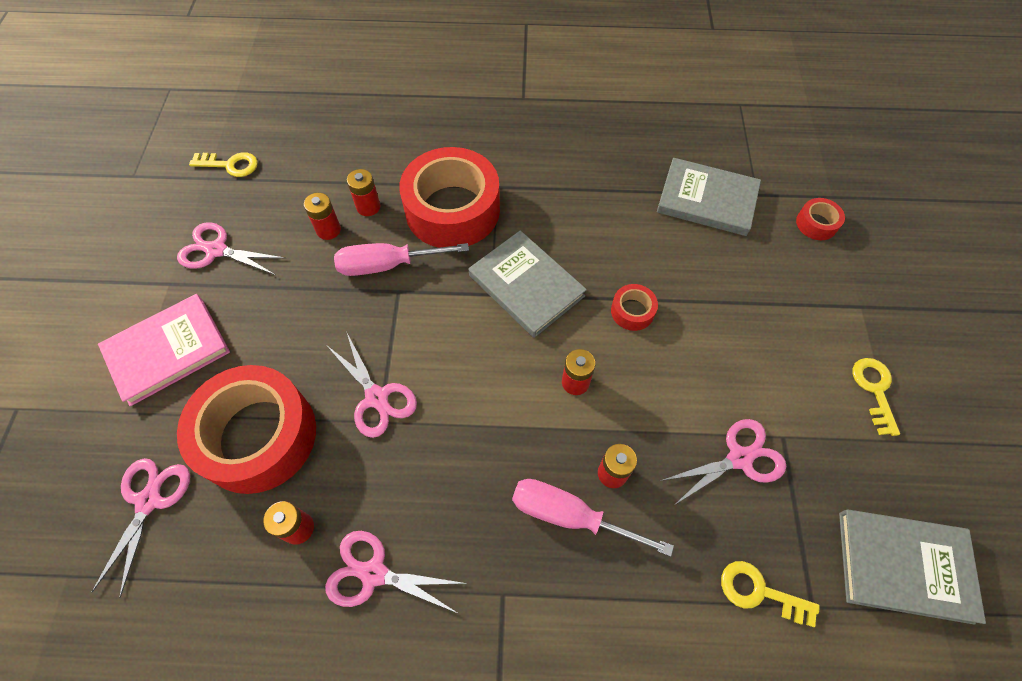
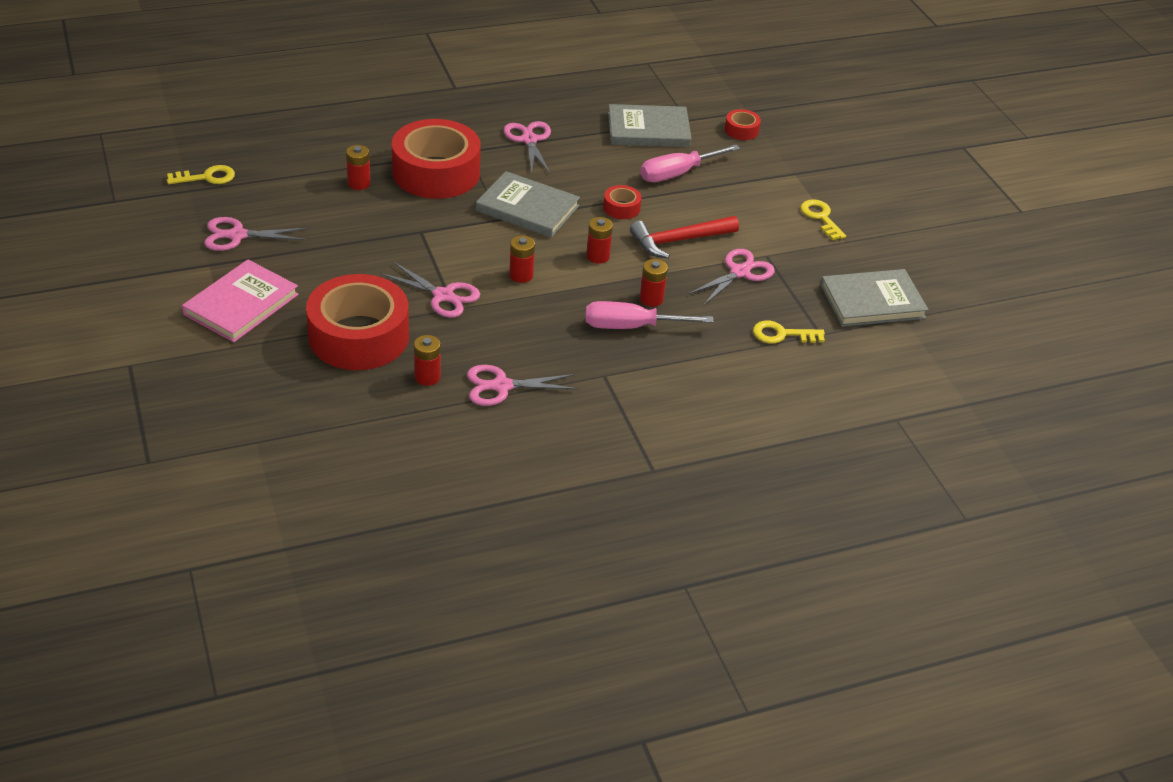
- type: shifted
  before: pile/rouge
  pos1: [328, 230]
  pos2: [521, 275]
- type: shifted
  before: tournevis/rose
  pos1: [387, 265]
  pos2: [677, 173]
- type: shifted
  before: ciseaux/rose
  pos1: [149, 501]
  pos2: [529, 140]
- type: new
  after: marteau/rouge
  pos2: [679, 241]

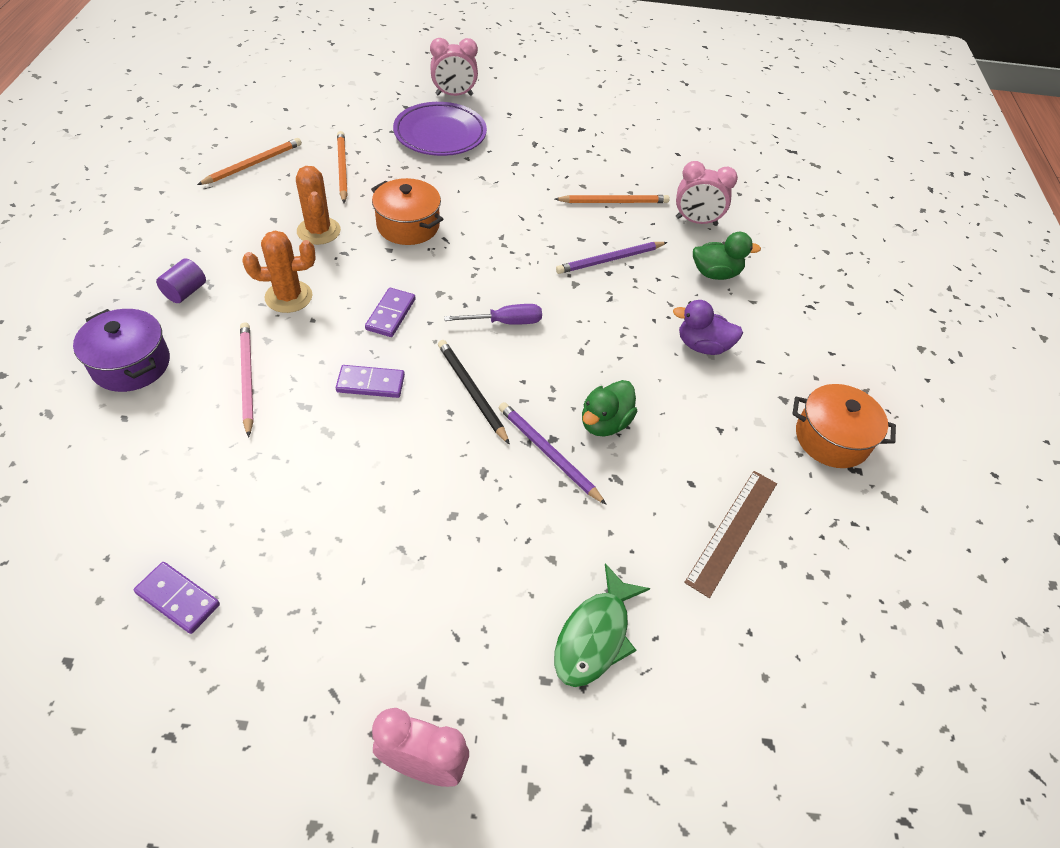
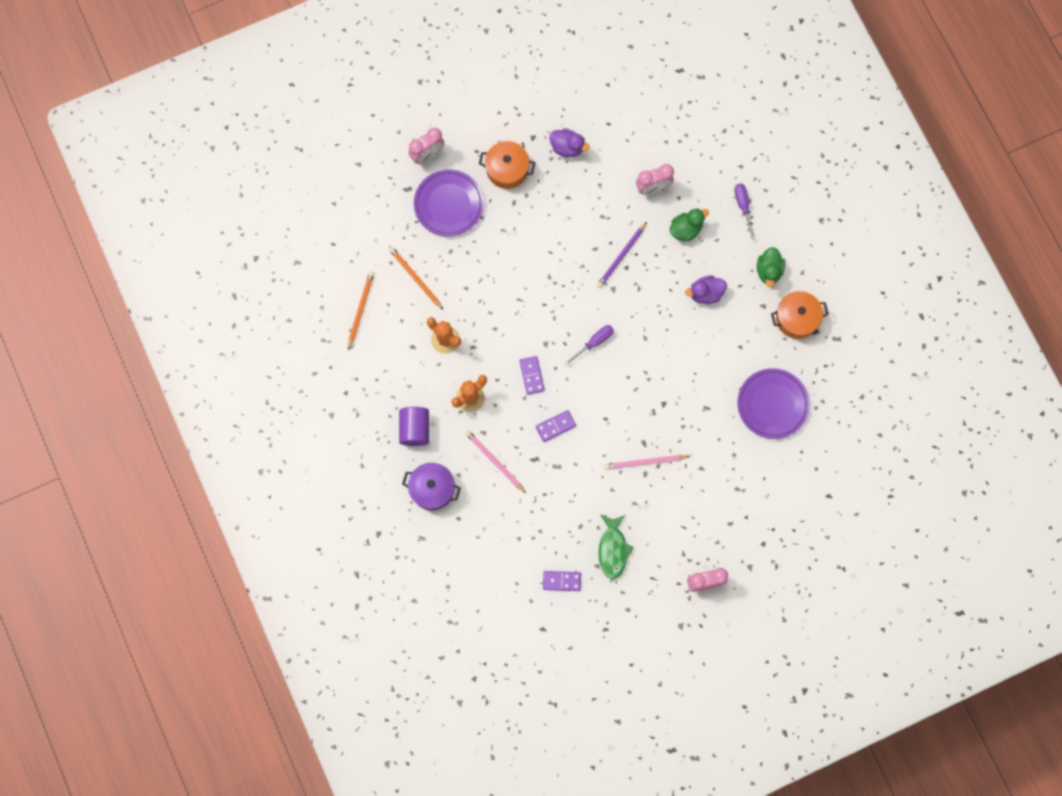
- type: shifted
  before: marmite/orange
  pos1: [408, 226]
  pos2: [507, 169]
- type: gone
  before: crayon/orange
  pos1: [614, 202]
- type: scaled
  before: cylindre/violet
  pos1: [185, 292]
  pos2: [415, 429]
  scale: 1.56
- type: gone
  before: crayon/noir
  pos1: [471, 391]
- type: shifted
  before: canard/vert
  pos1: [605, 423]
  pos2: [769, 271]
- type: gone
  before: crayon/violet
  pos1: [548, 453]
- type: swapped
  before: règle/marron
  after: assiette/violet
  pos1: [732, 531]
  pos2: [772, 404]
- type: shifted
  before: poisson/vert
  pos1: [595, 636]
  pos2: [613, 549]
- type: new
  after: canard/violet
  pos2: [567, 147]
- type: new
  after: tournevis/violet
  pos2: [743, 206]
- type: new
  after: crayon/rose
  pos2: [645, 462]

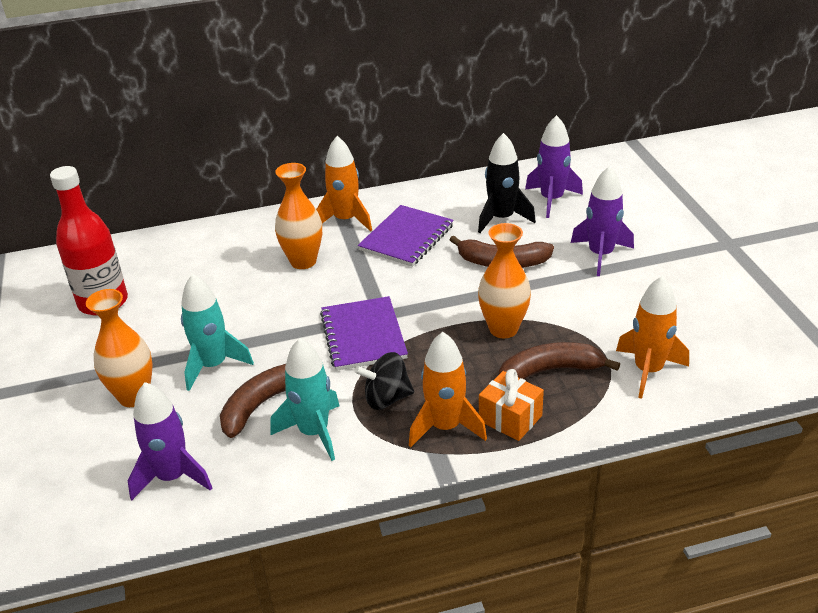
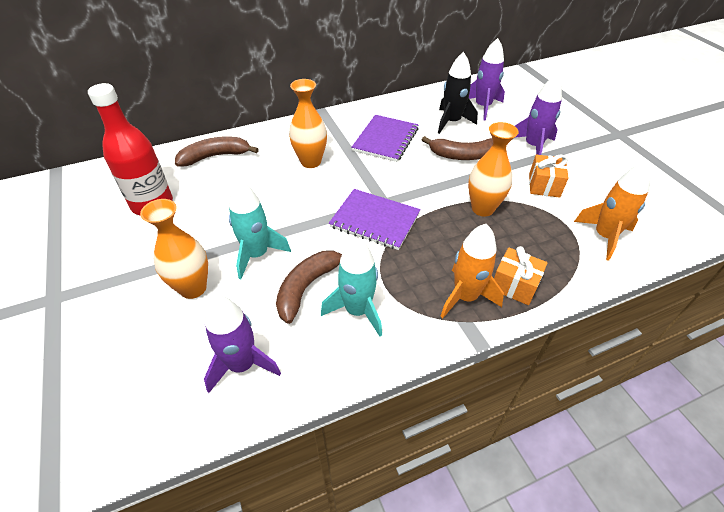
- type: gone
  before: fusée/orange
  pos1: [345, 220]
- type: rotated
  before: carnet/violet
  pos1: [363, 335]
  pos2: [374, 220]
  turn: -45
- type: shifted
  before: banane/marron
  pos1: [550, 371]
  pos2: [215, 156]
- type: gone
  before: toupie/noir
  pos1: [387, 398]
- type: new
  after: cadeau/orange
  pos2: [544, 185]

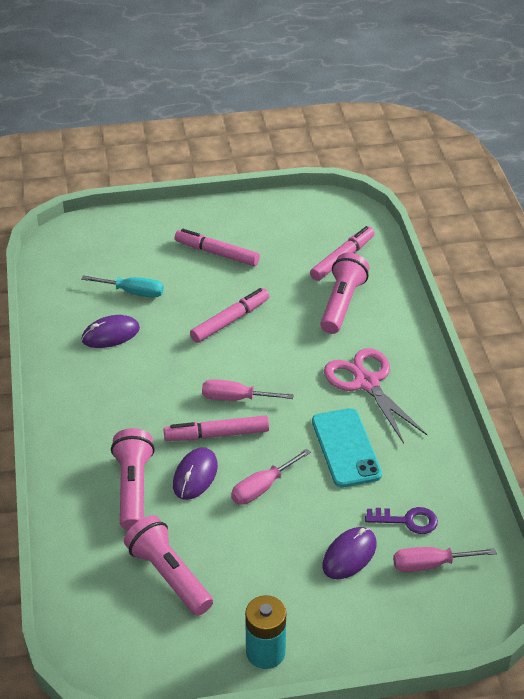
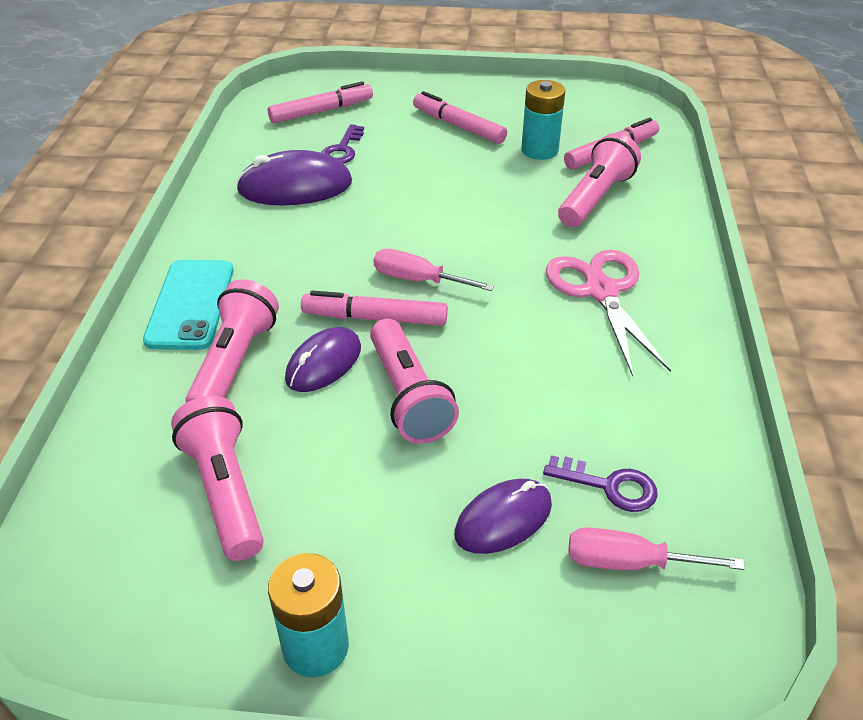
- type: swapped
  before: tournevis/turquoise
  after: clé/violet
  pos1: [133, 292]
  pos2: [342, 149]
- type: shifted
  before: feutre/rose
  pos1: [230, 320]
  pos2: [321, 111]
- type: scaled
  before: souris/violet
  pos1: [110, 334]
  pos2: [295, 187]
  scale: 1.51
- type: shifted
  before: téléphone/turquoise
  pos1: [346, 448]
  pos2: [190, 304]
- type: swapped
  before: tournevis/rose
  after: lampe de poche/rose
  pos1: [262, 487]
  pos2: [409, 396]
- type: new
  after: pile/turquoise
  pos2: [539, 150]

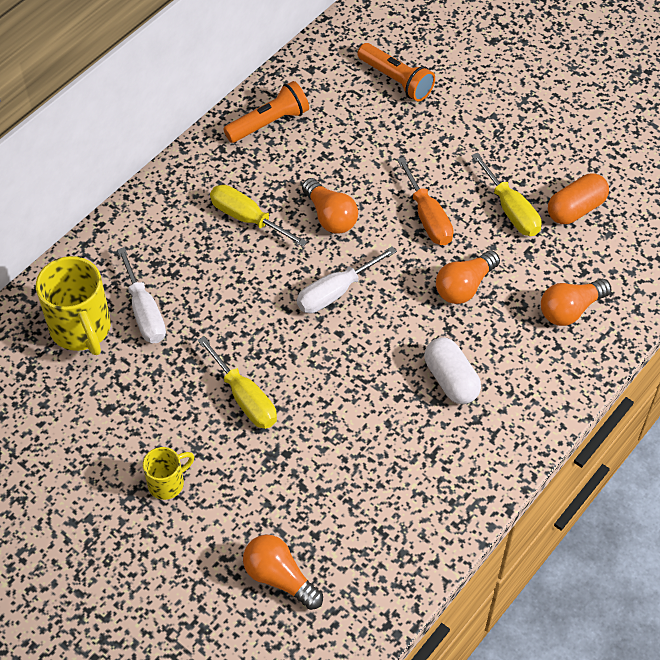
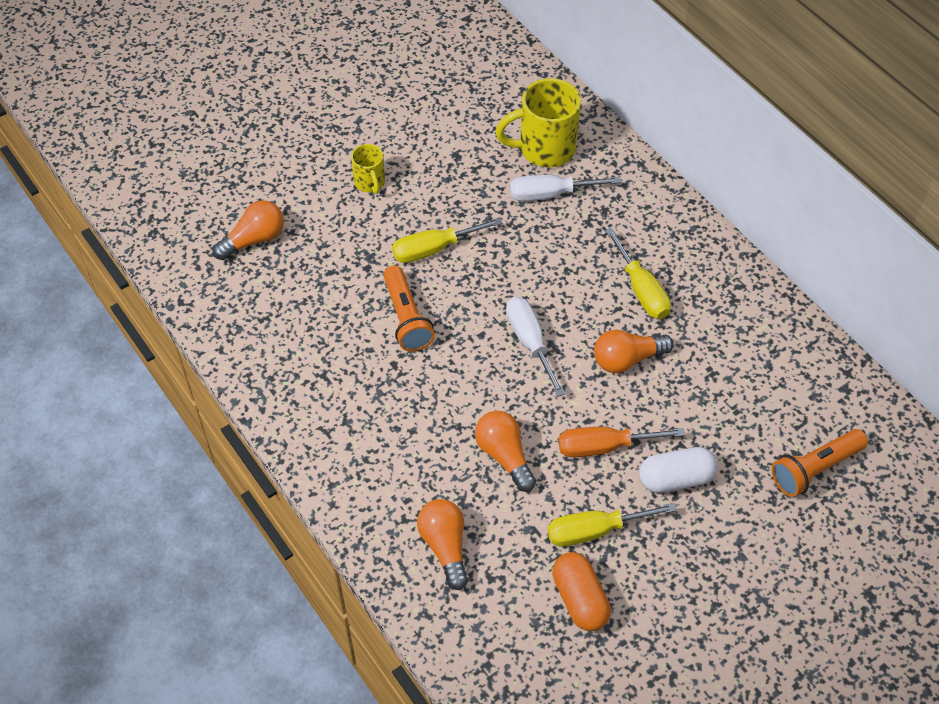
- type: shifted
  before: lampe de poche/orange
  pos1: [269, 123]
  pos2: [406, 318]
- type: rotated
  before: tournevis/jaune
  pos1: [247, 218]
  pos2: [641, 290]
  turn: 105
- type: shifted
  before: gélule/blanc
  pos1: [451, 380]
  pos2: [675, 479]

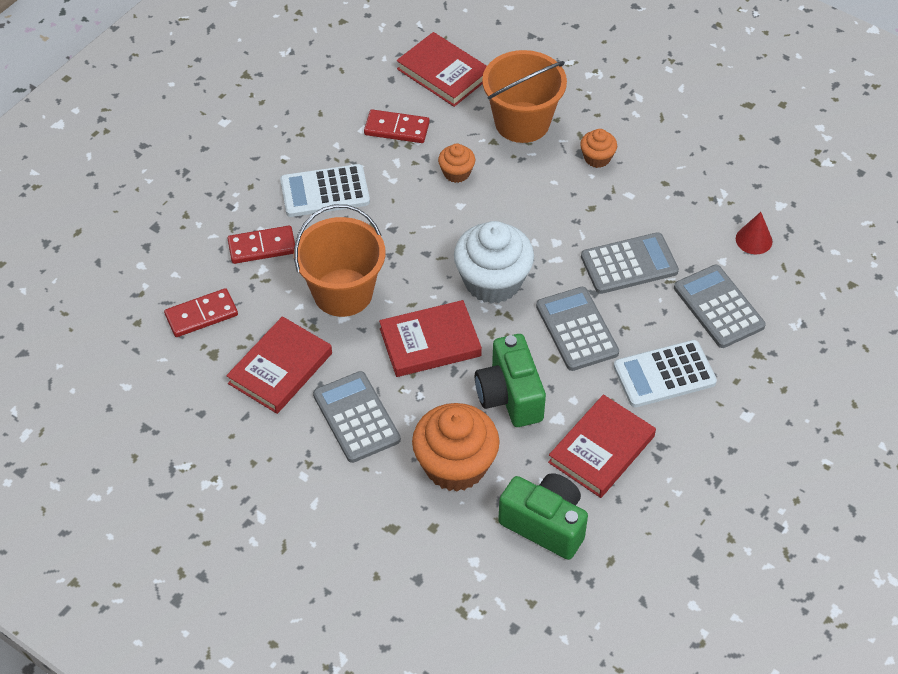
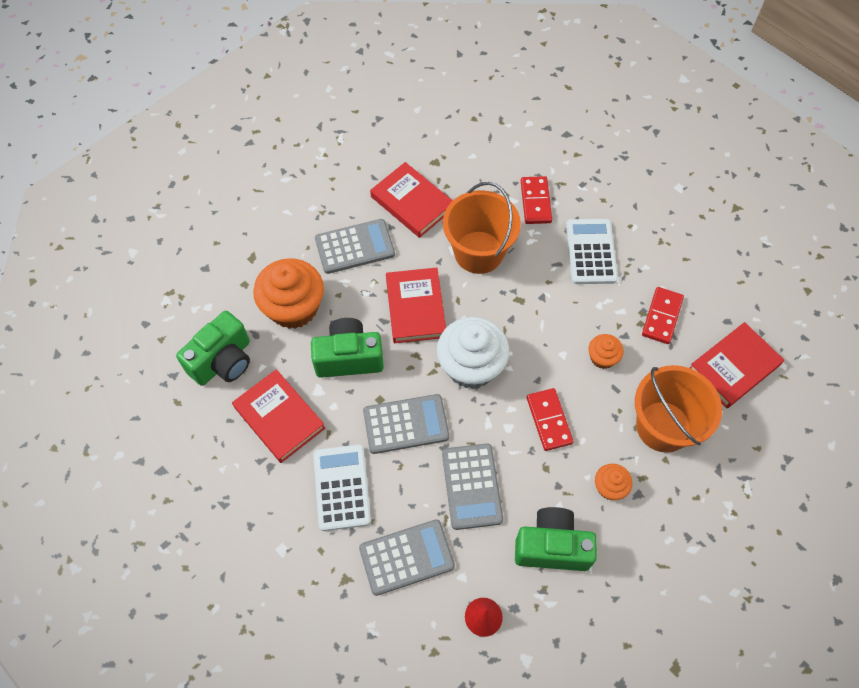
- type: shifted
  before: domino/rouge
  pos1: [201, 315]
  pos2: [549, 420]
- type: new
  after: appareil photo/vert
  pos2: [552, 546]

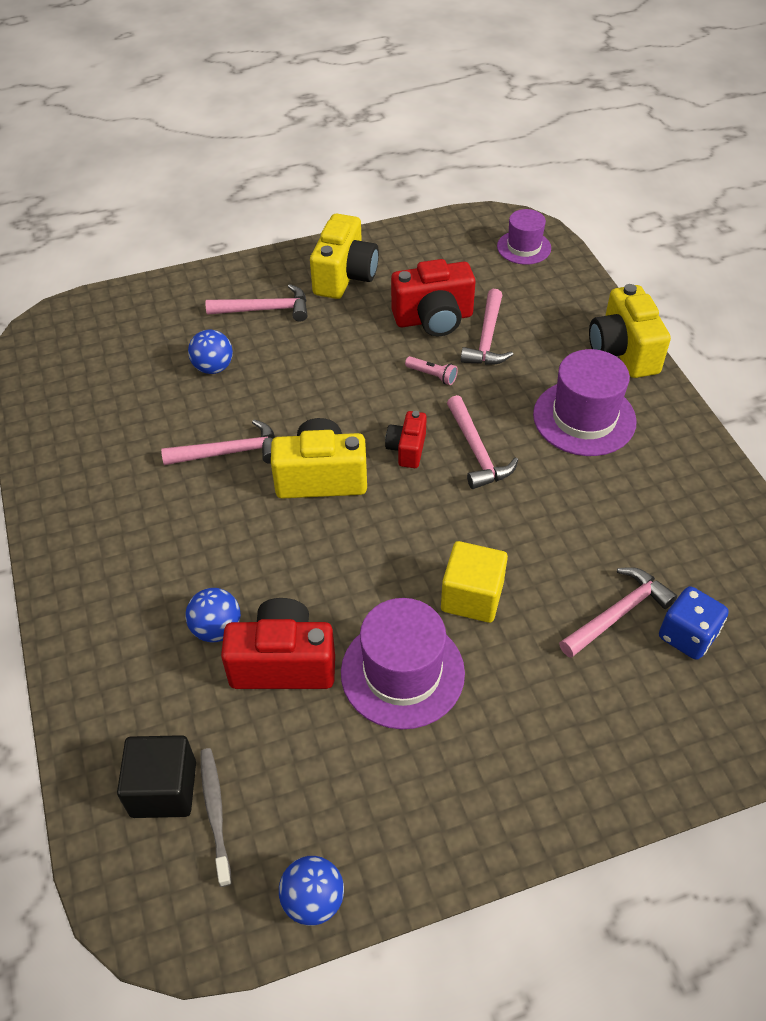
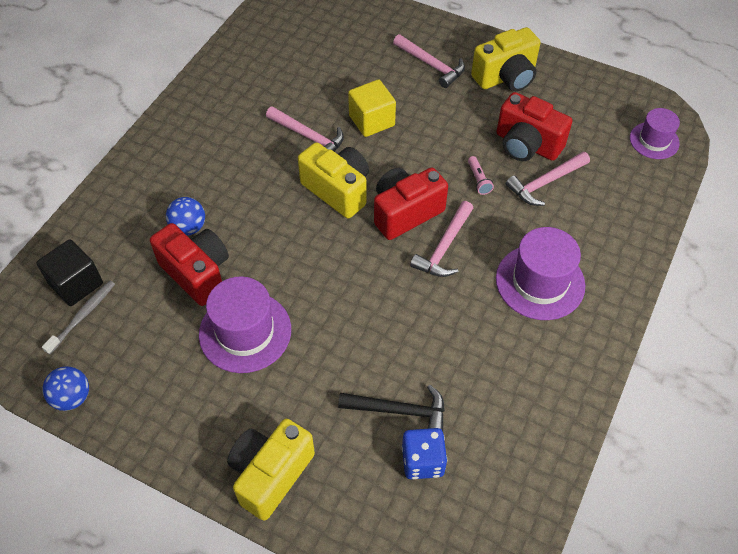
- type: shifted
  before: appareil photo/jaune
  pos1: [623, 351]
  pos2: [271, 474]
- type: gone
  before: balle/bleu
  pos1: [213, 367]
- type: scaled
  before: appareil photo/rouge
  pos1: [407, 449]
  pos2: [405, 213]
  scale: 1.77
- type: shifted
  before: cube/jaune
  pos1: [472, 597]
  pos2: [371, 121]
- type: repainted
  before: marteau/rose
  after: marteau/noir
  pos1: [617, 613]
  pos2: [399, 410]

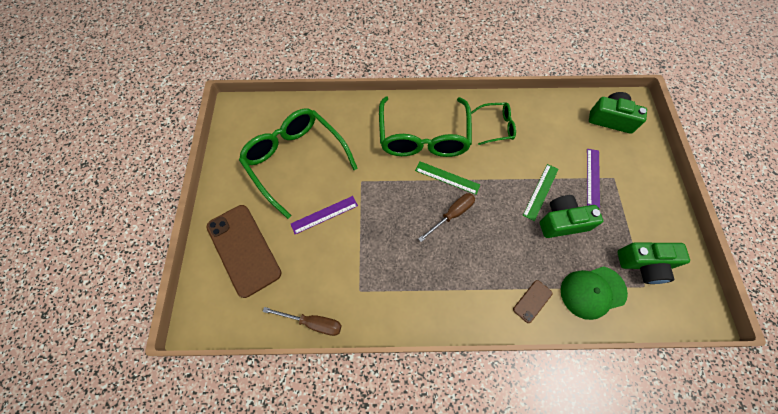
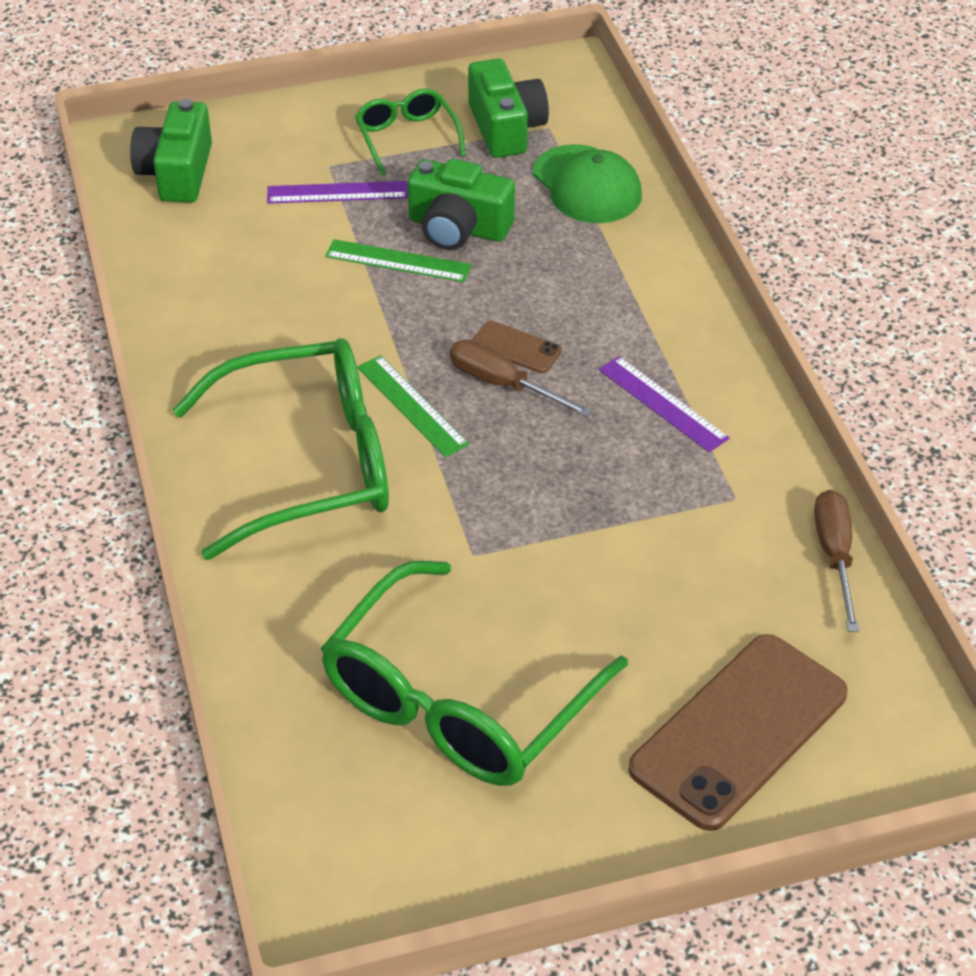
- type: shifted
  before: lunettes/vert
  pos1: [496, 127]
  pos2: [407, 138]
- type: rotated
  before: règle/vert
  pos1: [447, 178]
  pos2: [412, 405]
  turn: -45
- type: rotated
  before: appareil photo/vert
  pos1: [562, 222]
  pos2: [458, 228]
  turn: -45
- type: shifted
  before: règle/violet
  pos1: [324, 215]
  pos2: [663, 403]
- type: shifted
  before: téléphone/marron
  pos1: [532, 301]
  pos2: [516, 348]

